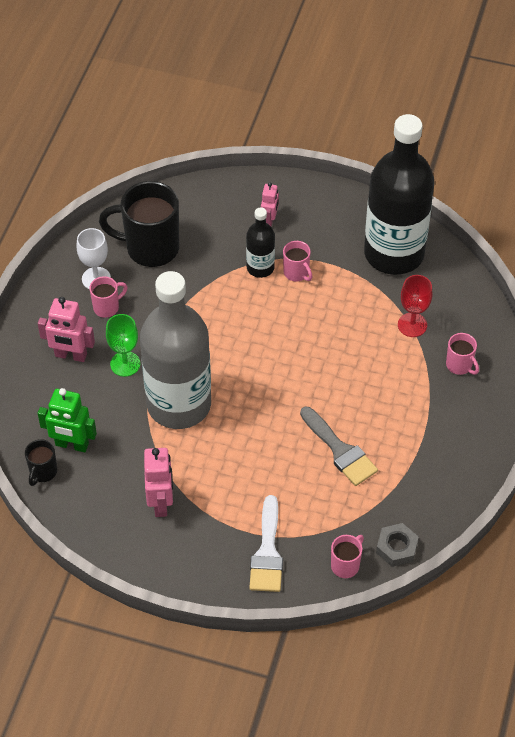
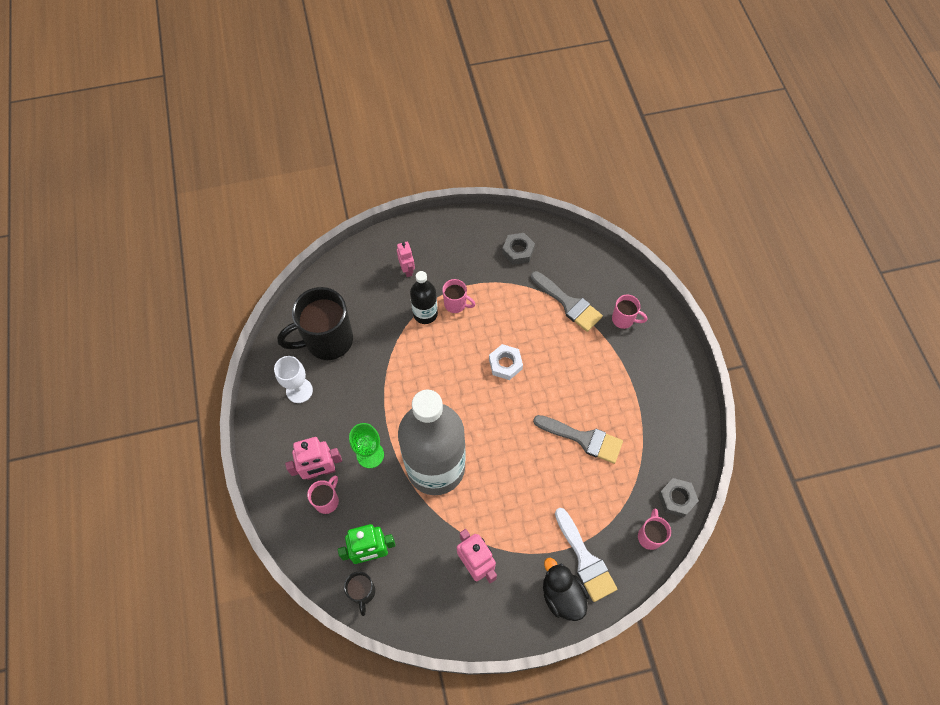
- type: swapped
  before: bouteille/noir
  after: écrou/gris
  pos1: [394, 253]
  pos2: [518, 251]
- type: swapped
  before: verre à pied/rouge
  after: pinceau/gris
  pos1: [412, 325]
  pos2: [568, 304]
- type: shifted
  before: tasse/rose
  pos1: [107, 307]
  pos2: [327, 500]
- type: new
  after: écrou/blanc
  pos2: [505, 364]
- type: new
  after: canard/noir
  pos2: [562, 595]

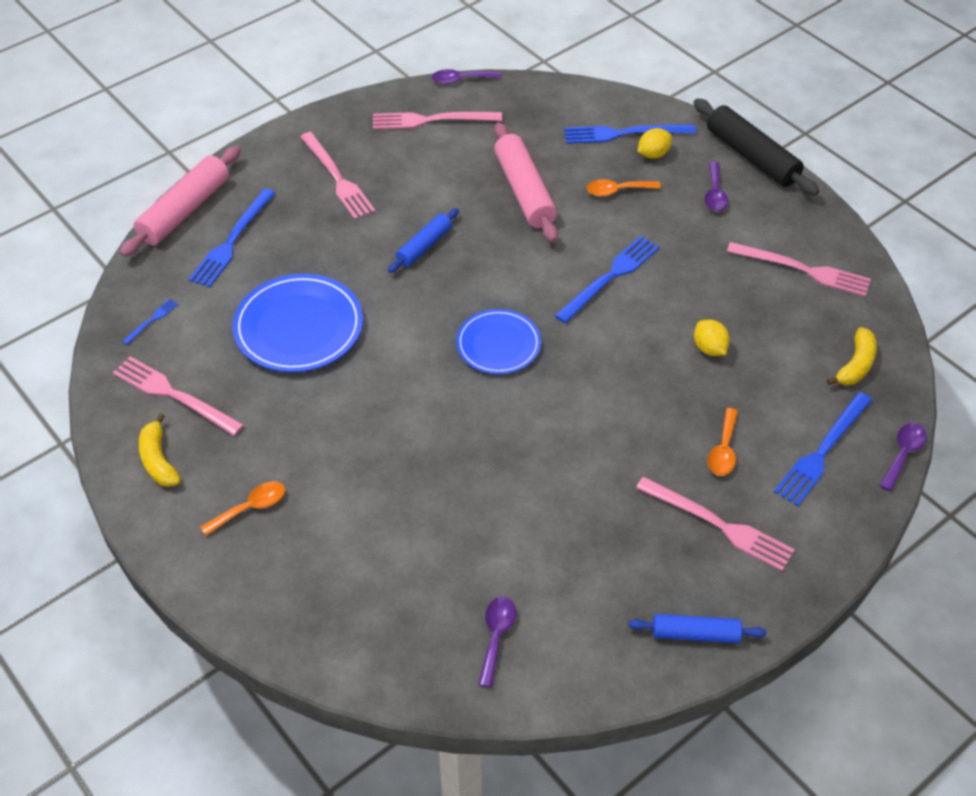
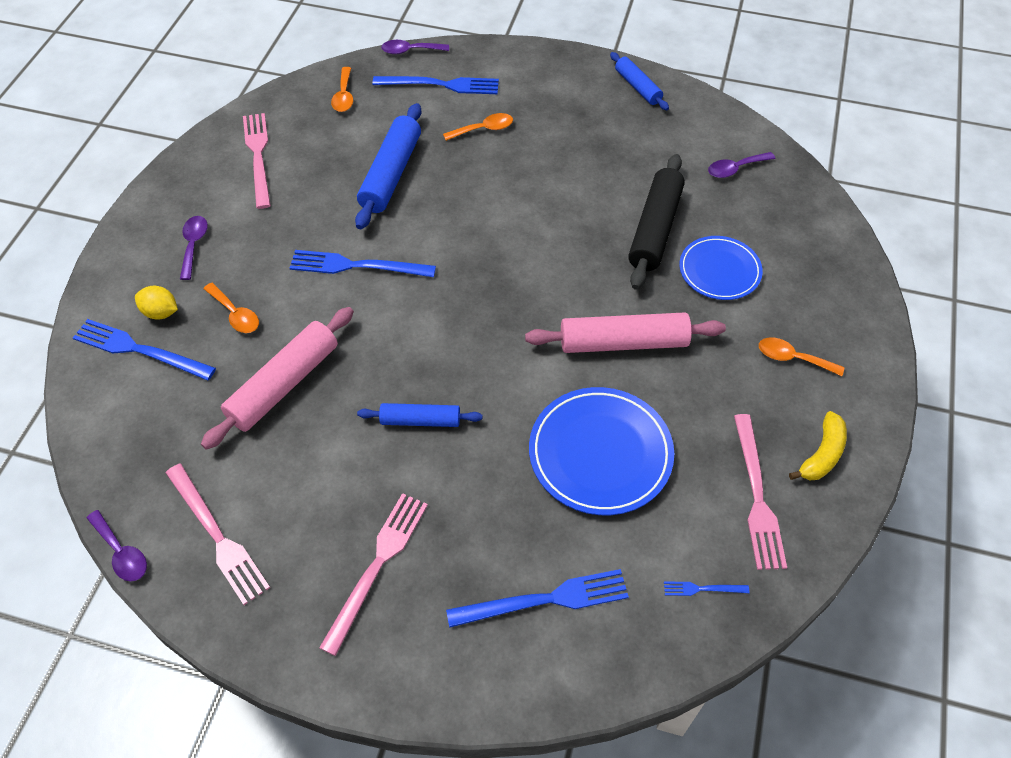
- type: shifted
  before: rouleau à pâtisserie/noir
  pos1: [751, 157]
  pos2: [655, 229]
- type: rotated
  before: fourchette/bleu
  pos1: [624, 133]
  pos2: [139, 350]
  turn: 150
- type: shifted
  before: rouleau à pâtisserie/rose
  pos1: [185, 211]
  pos2: [623, 342]
- type: rotated
  before: cuillère/violet
  pos1: [715, 194]
  pos2: [194, 245]
  turn: -60
- type: shifted
  before: assiette/bleu
  pos1: [498, 345]
  pos2: [719, 271]
- type: swapped
  before: citron/jaune
  after: rouleau à pâtisserie/bleu
  pos1: [709, 348]
  pos2: [391, 174]
- type: swapped
  before: banane/jaune
  after: cuillère/orange
  pos1: [855, 365]
  pos2: [344, 96]
- type: gone
  before: fourchette/rose
  pos1: [718, 525]

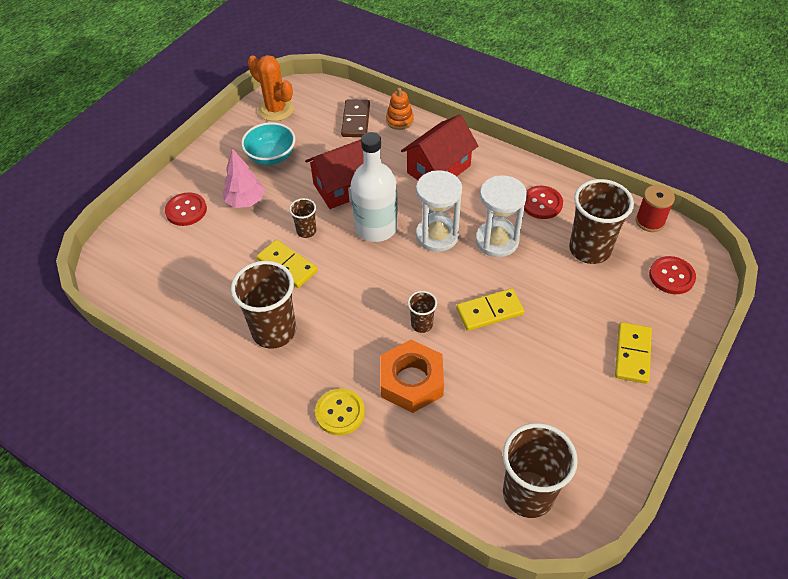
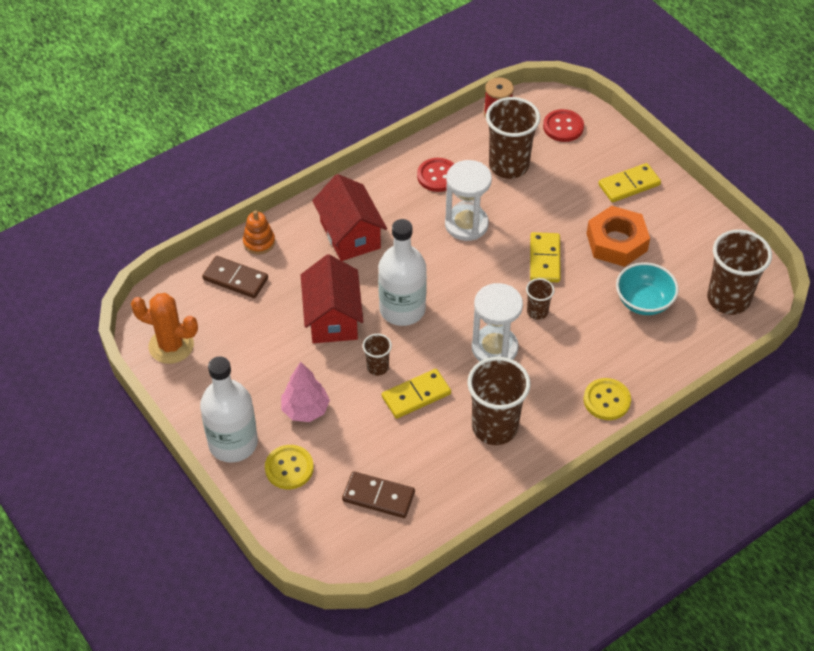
- type: rotated
  before: cactus/orange
  pos1: [276, 109]
  pos2: [171, 346]
  turn: 45
- type: shifted
  before: bol/turquoise
  pos1: [271, 156]
  pos2: [644, 302]
- type: shifted
  before: sablier/blanc
  pos1: [437, 235]
  pos2: [494, 348]
- type: repainted
  before: bouton/rouge
  after: bouton/jaune
  pos1: [186, 210]
  pos2: [289, 468]
- type: rotated
  before: domino/jaune
  pos1: [632, 354]
  pos2: [629, 185]
  turn: -60
- type: shifted
  before: écrou/orange
  pos1: [411, 381]
  pos2: [616, 242]
- type: new
  after: bouteille/blanc
  pos2: [233, 443]
- type: new
  after: domino/marron
  pos2: [378, 496]

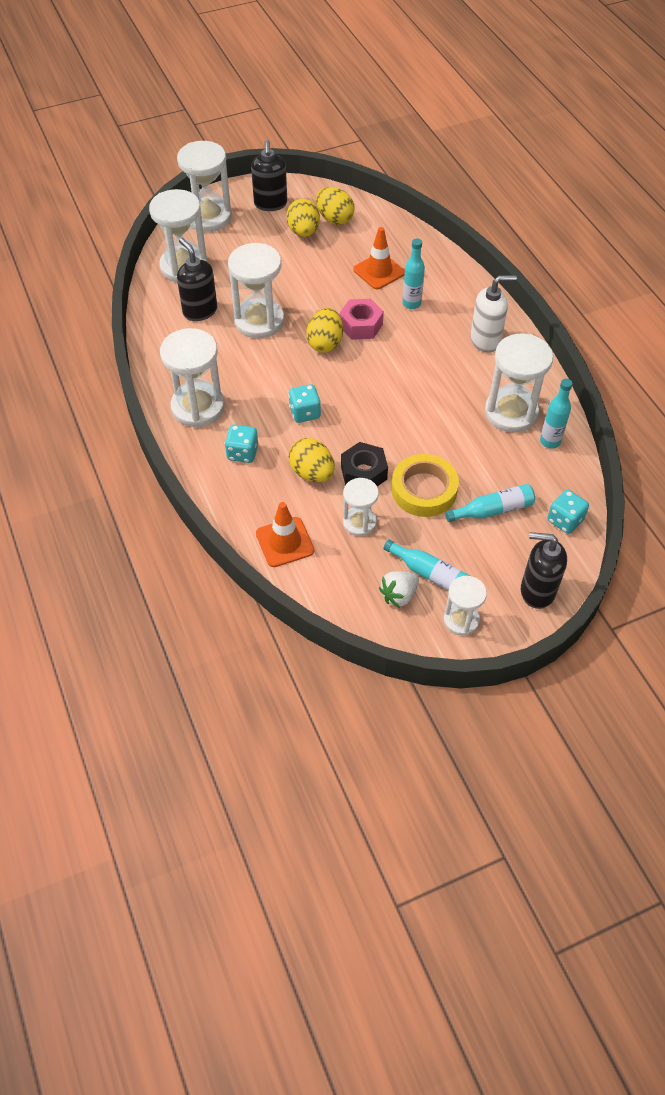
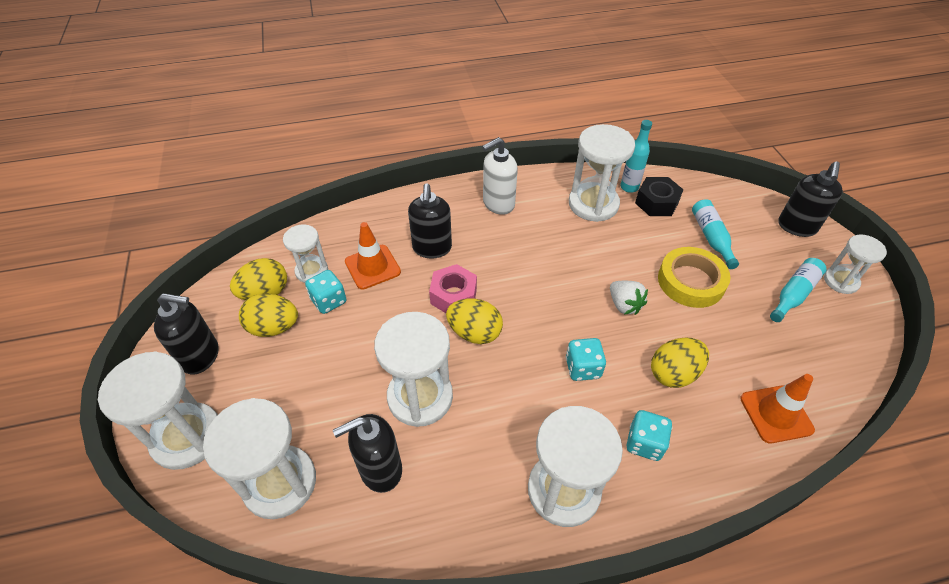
- type: swapped
  before: bouteille/turquoise
  after: distributeur de savon/noir
  pos1: [411, 303]
  pos2: [432, 248]
- type: rotated
  before: distributeur de savon/blanc
  pos1: [485, 340]
  pos2: [498, 204]
  turn: -120
- type: shifted
  before: écrou/noir
  pos1: [364, 473]
  pos2: [656, 203]
- type: shifted
  before: sablier/blanc
  pos1: [359, 522]
  pos2: [311, 271]
- type: shifted
  before: dé/turquoise
  pos1: [565, 520]
  pos2: [329, 301]
- type: shifted
  before: fraise/blanc
  pos1: [399, 595]
  pos2: [624, 305]

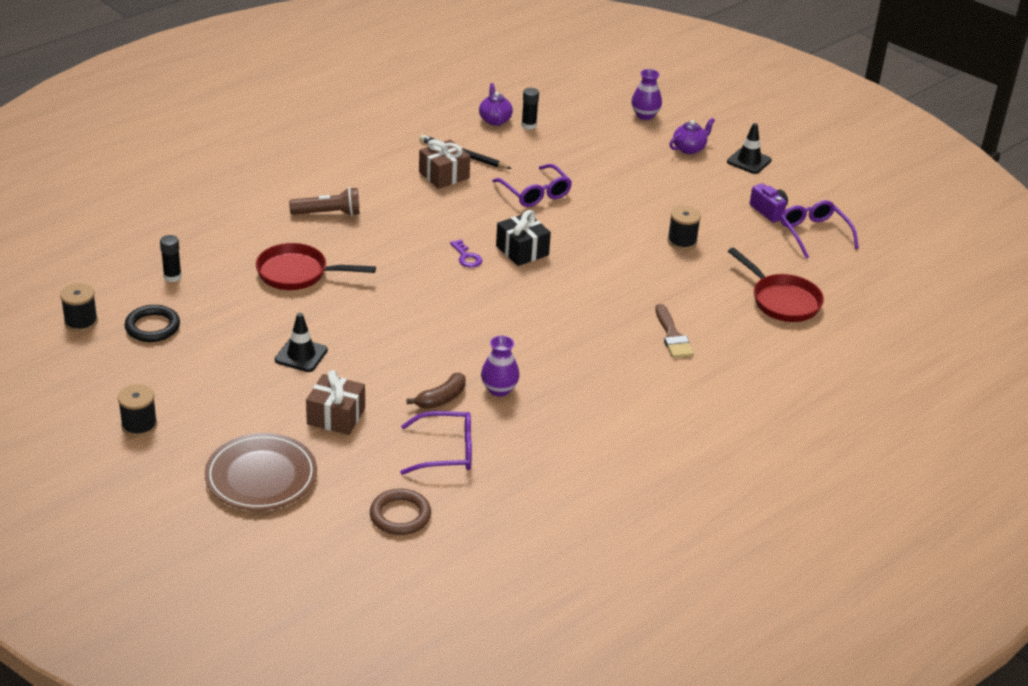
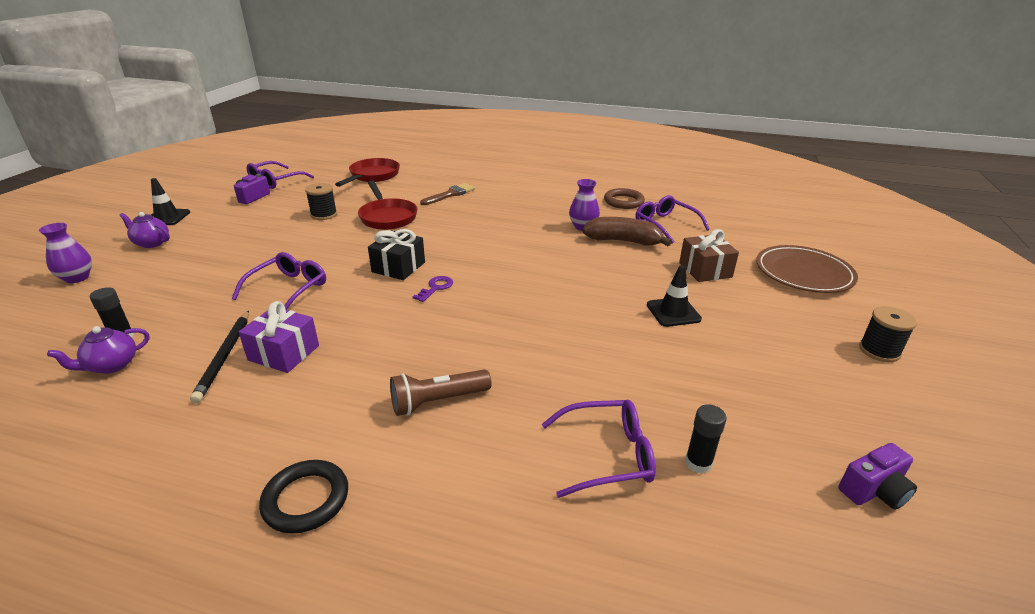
- type: repainted
  before: cadeau/marron
  after: cadeau/violet
  pos1: [444, 175]
  pos2: [284, 353]
- type: rotated
  before: lampe de poche/marron
  pos1: [328, 213]
  pos2: [438, 401]
  turn: -75
- type: shifted
  before: poêle/rouge
  pos1: [298, 273]
  pos2: [387, 217]
- type: swapped
  before: bobine/noir
  after: appareil photo/violet
  pos1: [81, 322]
  pos2: [873, 491]
- type: shifted
  before: anneau/noir
  pos1: [152, 327]
  pos2: [306, 499]
- type: scaled
  before: banane/marron
  pos1: [441, 399]
  pos2: [623, 241]
  scale: 1.5
- type: shifted
  before: anneau/marron
  pos1: [400, 515]
  pos2: [623, 202]
- type: new
  after: lunettes/violet
  pos2: [606, 455]

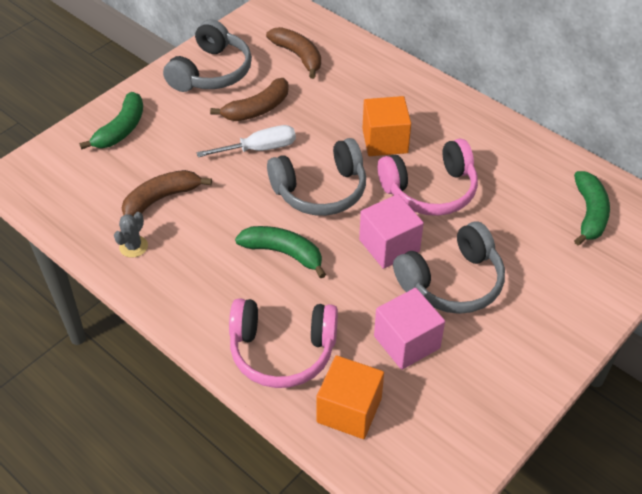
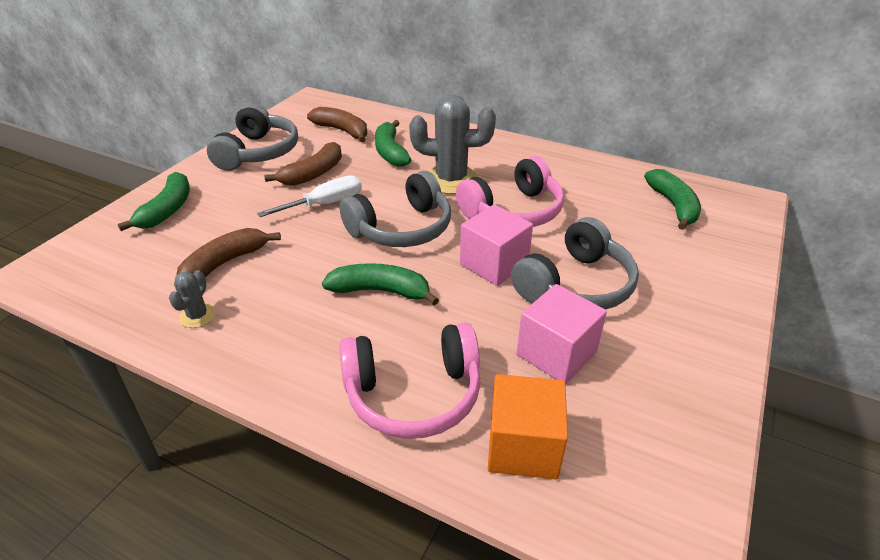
- type: swapped
  before: cube/orange
  after: cactus/gris
  pos1: [385, 141]
  pos2: [451, 180]
- type: new
  after: banane/vert
  pos2: [390, 152]

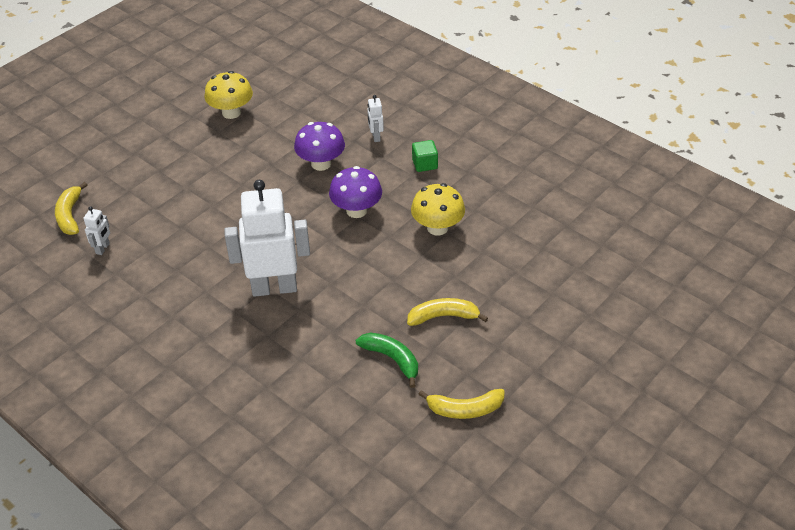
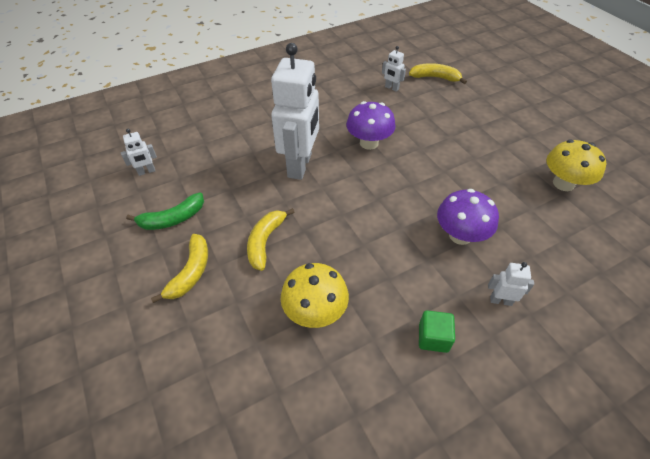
- type: shifted
  before: champignon/violet
  pos1: [356, 210]
  pos2: [369, 143]
- type: shifted
  before: banane/jaune
  pos1: [465, 409]
  pos2: [265, 241]
- type: new
  after: robot/blanc
  pos2: [146, 172]

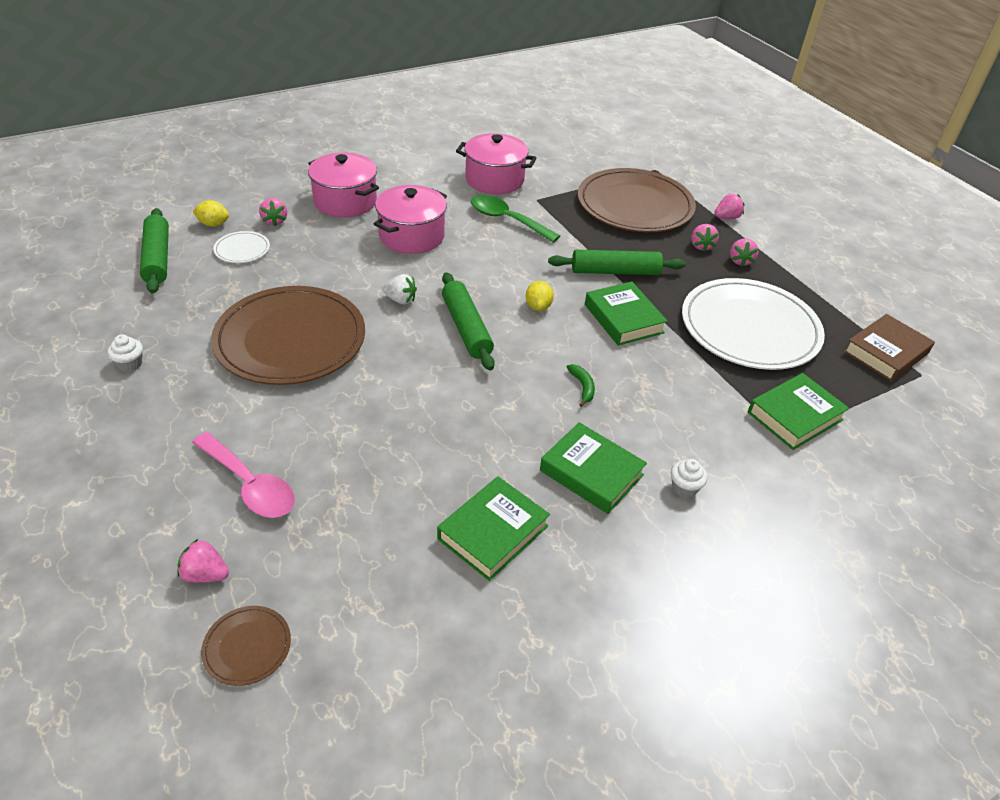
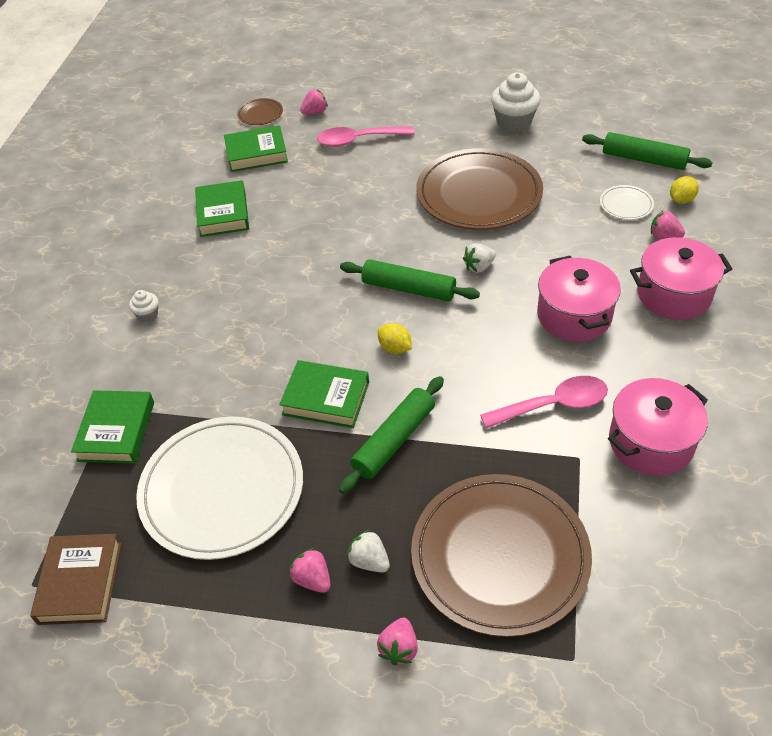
- type: repainted
  before: cuillère/vert
  after: cuillère/rose
  pos1: [507, 220]
  pos2: [553, 405]
- type: repainted
  before: fraise/rose
  after: fraise/blanc
  pos1: [701, 246]
  pos2: [369, 561]
- type: scaled
  before: muffin/blanc
  pos1: [130, 364]
  pos2: [514, 122]
  scale: 1.99
- type: gone
  before: banane/vert
  pos1: [582, 387]
- type: shifted
  before: livre/vert
  pos1: [591, 473]
  pos2: [256, 153]

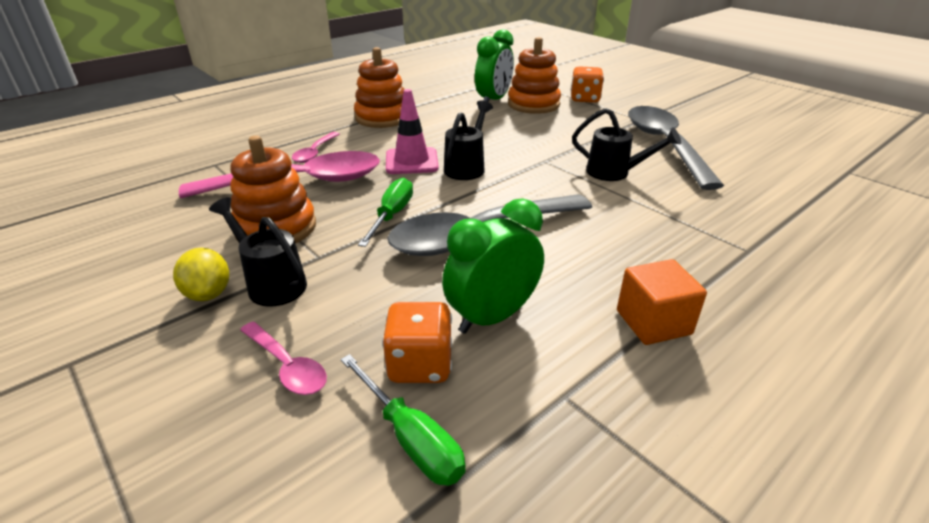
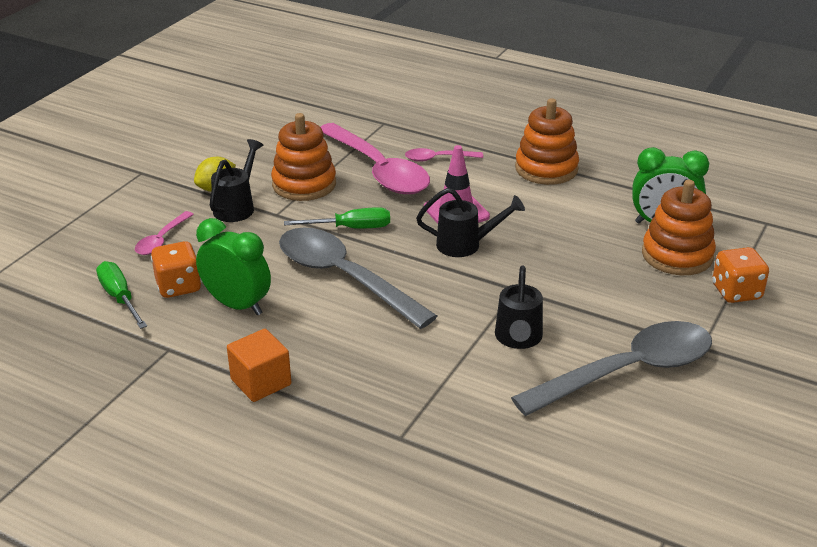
- type: rotated
  before: tournevis/vert
  pos1: [411, 438]
  pos2: [120, 298]
  turn: 120

